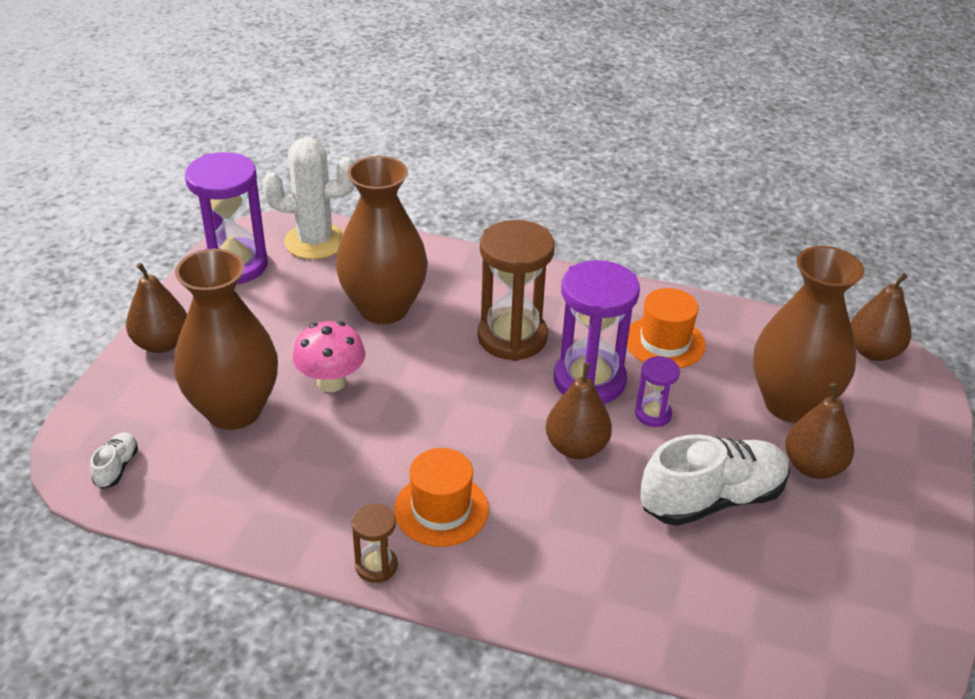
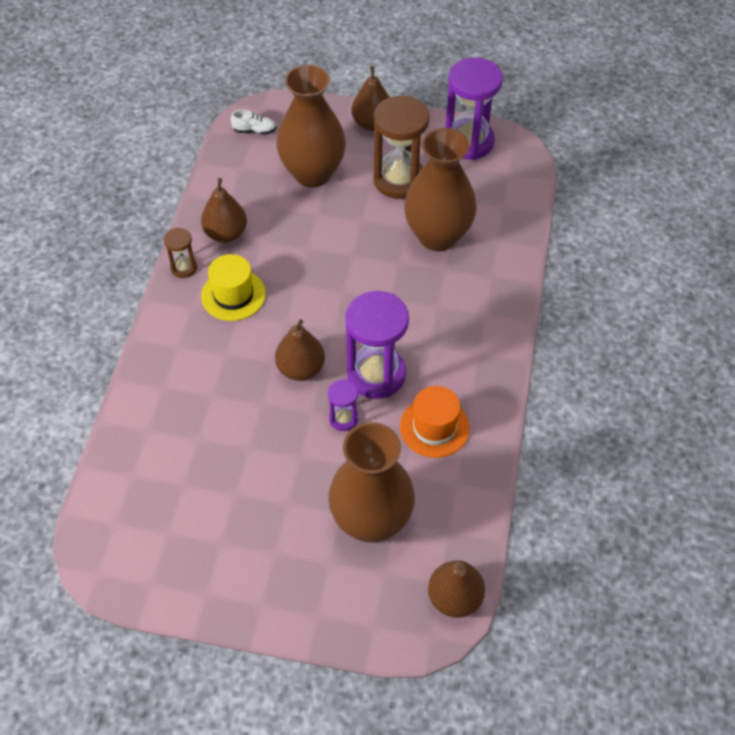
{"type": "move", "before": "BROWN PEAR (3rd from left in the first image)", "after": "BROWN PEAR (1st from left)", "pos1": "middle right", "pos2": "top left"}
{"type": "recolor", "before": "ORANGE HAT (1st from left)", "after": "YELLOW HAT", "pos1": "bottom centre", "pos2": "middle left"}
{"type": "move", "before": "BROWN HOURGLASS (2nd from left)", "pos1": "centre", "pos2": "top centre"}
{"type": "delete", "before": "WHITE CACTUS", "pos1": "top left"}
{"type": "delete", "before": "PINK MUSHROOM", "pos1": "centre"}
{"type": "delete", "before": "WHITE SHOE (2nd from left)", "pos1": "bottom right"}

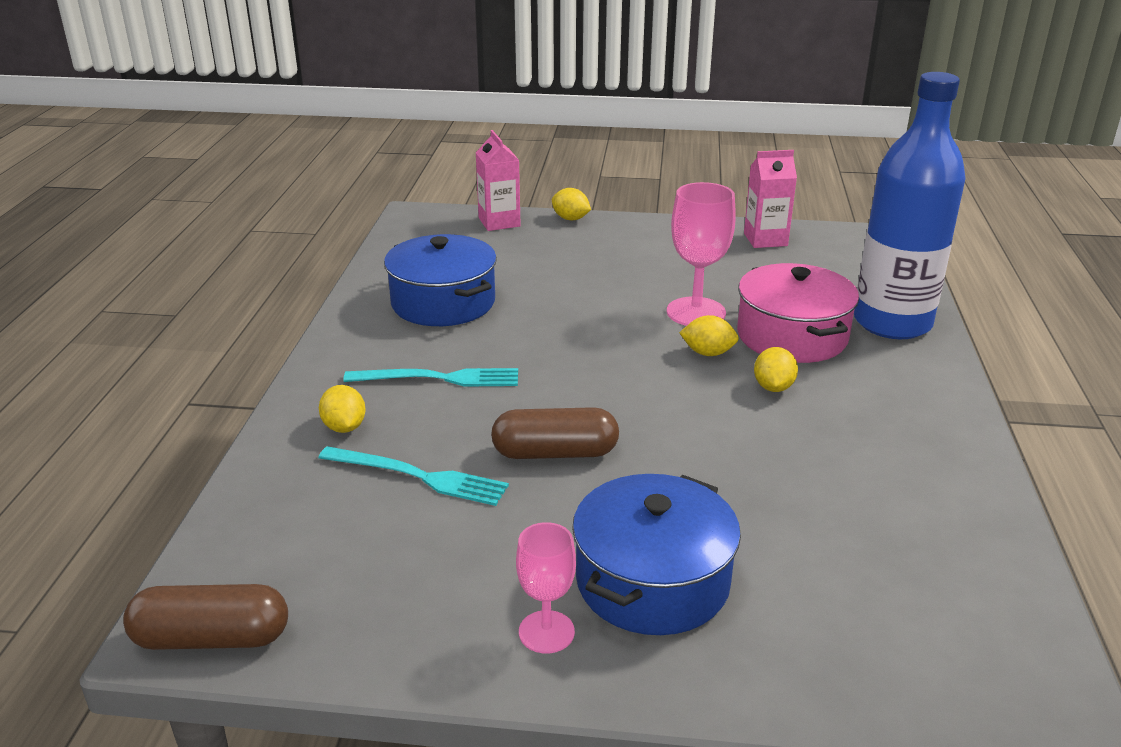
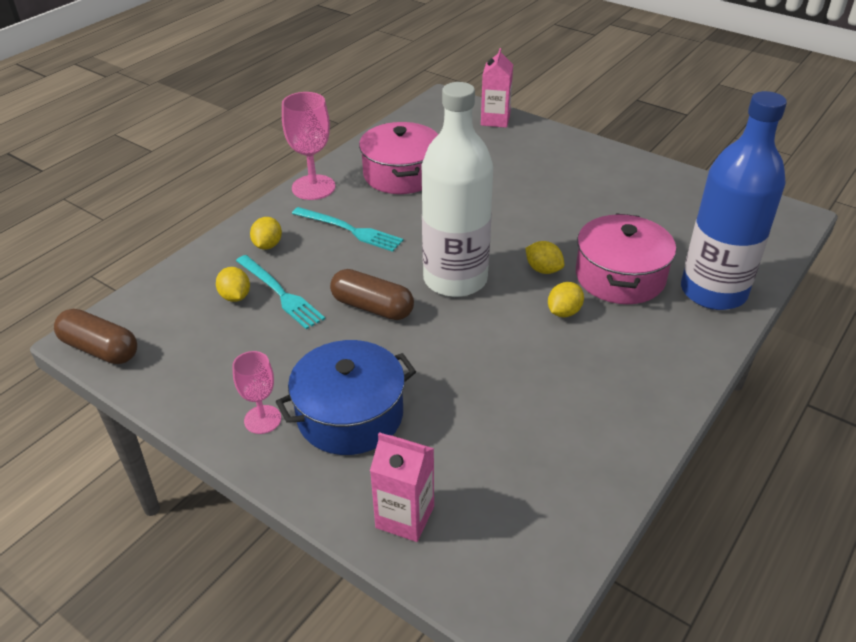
{"type": "move", "before": "YELLOW LEMON (2nd from left in the first image)", "after": "YELLOW LEMON (1st from left)", "pos1": "top centre", "pos2": "middle left"}
{"type": "move", "before": "PINK GOBLET (2nd from left)", "pos1": "centre", "pos2": "top centre"}
{"type": "recolor", "before": "BLUE POT (1st from left)", "after": "PINK POT (1st from left)", "pos1": "centre", "pos2": "top centre"}
{"type": "move", "before": "PINK CARTON (2nd from left in the first image)", "after": "PINK CARTON (1st from left)", "pos1": "top right", "pos2": "bottom centre"}
{"type": "insert", "after": "WHITE BOTTLE", "pos2": "top centre"}

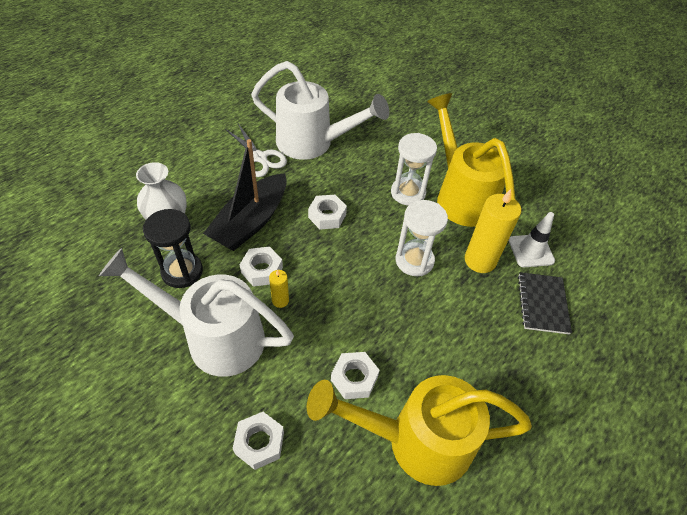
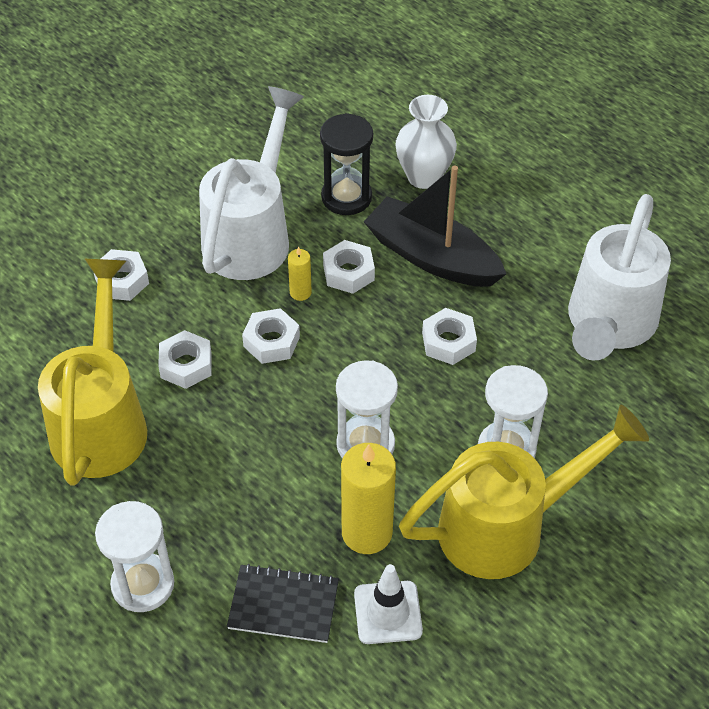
{"type": "insert", "after": "WHITE HOURGLASS (1st from left)", "pos2": "bottom left"}
{"type": "insert", "after": "WHITE NUT (3rd from left)", "pos2": "centre"}
{"type": "delete", "before": "WHITE SCISSORS", "pos1": "top centre"}

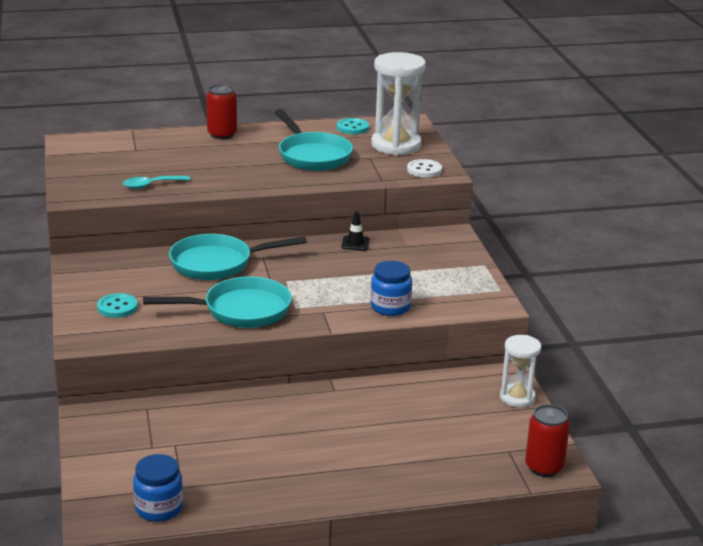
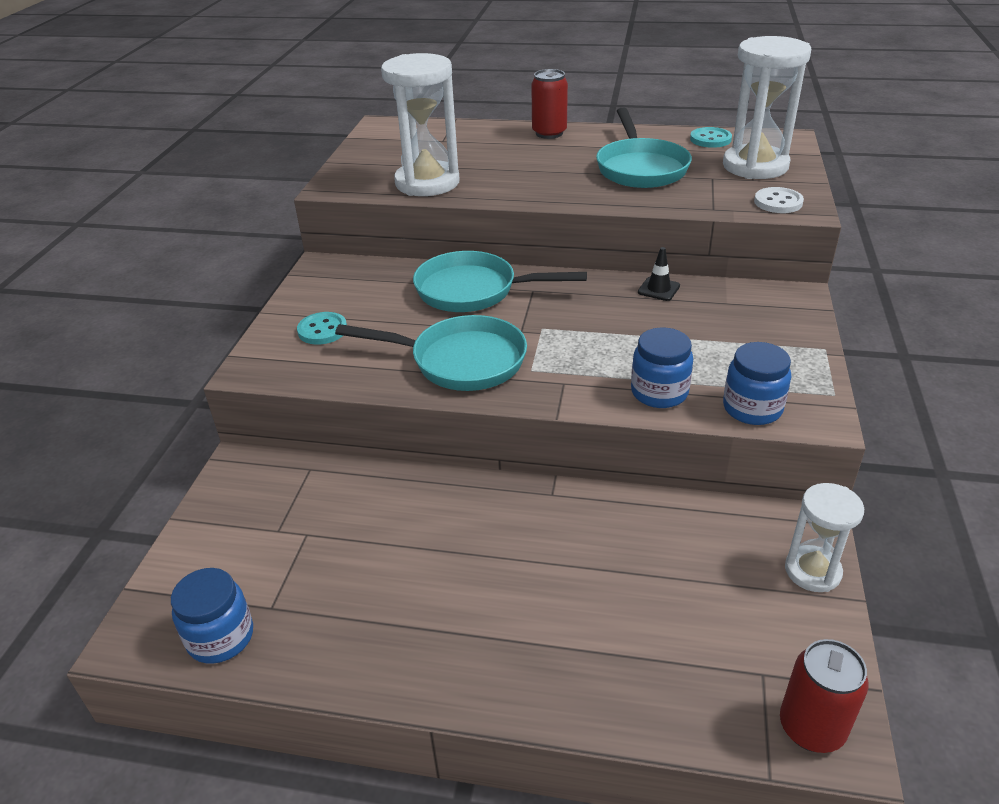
{"type": "replace", "before": "TURQUOISE SPOON", "after": "WHITE HOURGLASS (1st from left)", "pos1": "middle left", "pos2": "top centre"}
{"type": "insert", "after": "BLUE JAR (3rd from left)", "pos2": "middle right"}

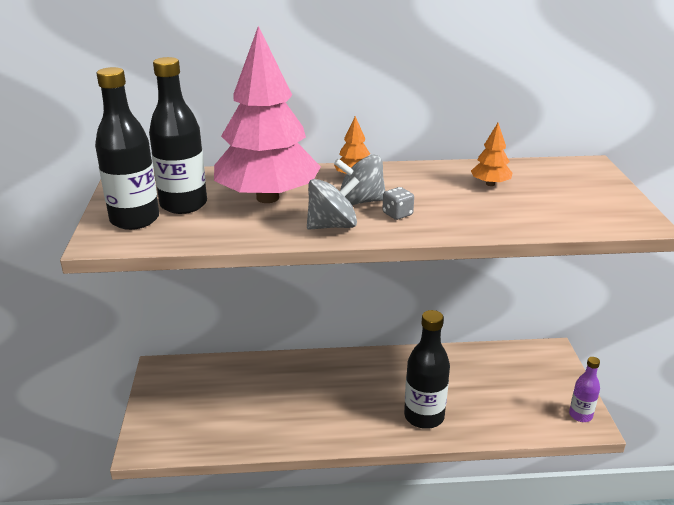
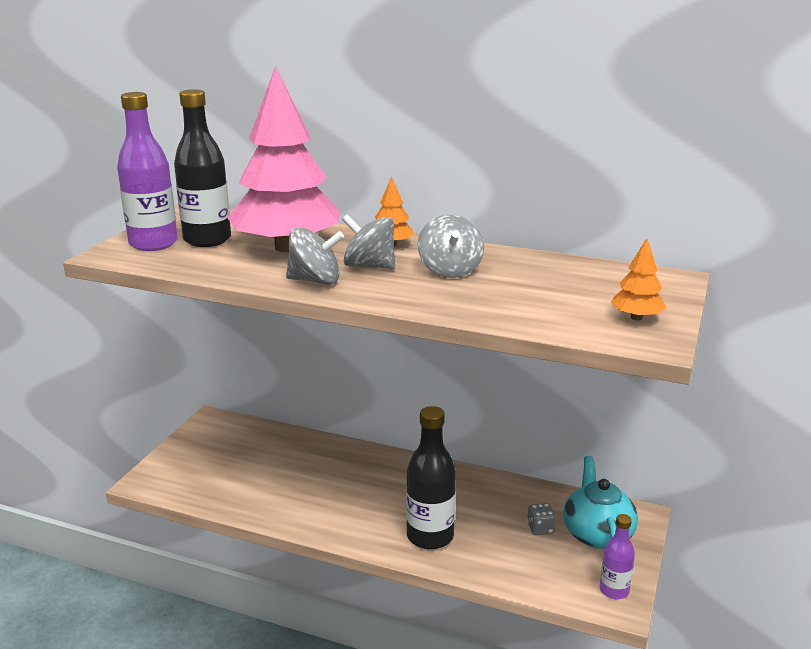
{"type": "recolor", "before": "BLACK BOTTLE (1st from left)", "after": "PURPLE BOTTLE (1st from left)", "pos1": "top left", "pos2": "top left"}
{"type": "insert", "after": "GREY SPINNING TOP (3rd from left)", "pos2": "centre"}
{"type": "move", "before": "GREY DICE", "pos1": "centre", "pos2": "bottom right"}
{"type": "insert", "after": "TURQUOISE TEAPOT", "pos2": "bottom right"}
{"type": "move", "before": "ORANGE TREE (2nd from left)", "pos1": "top right", "pos2": "middle right"}

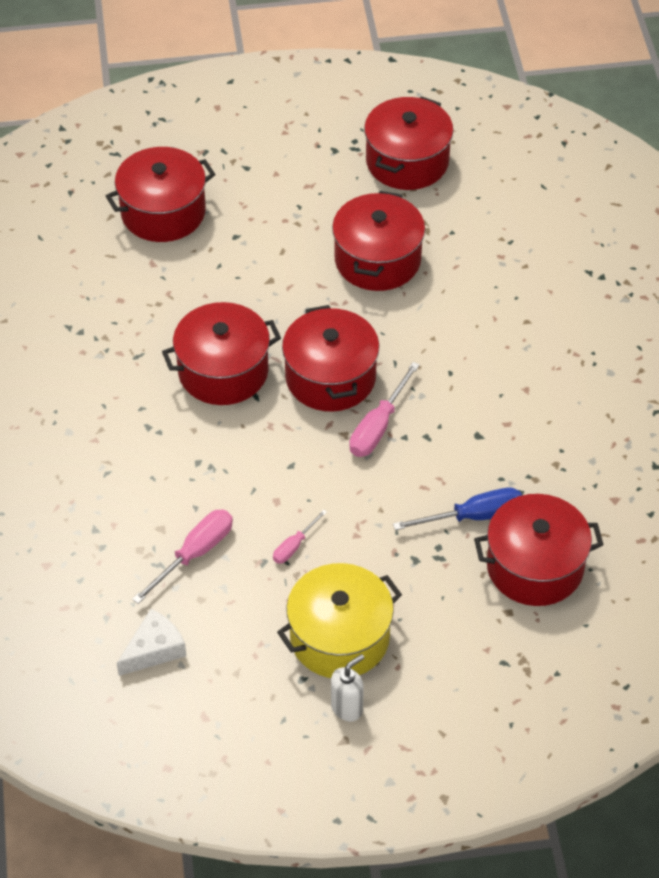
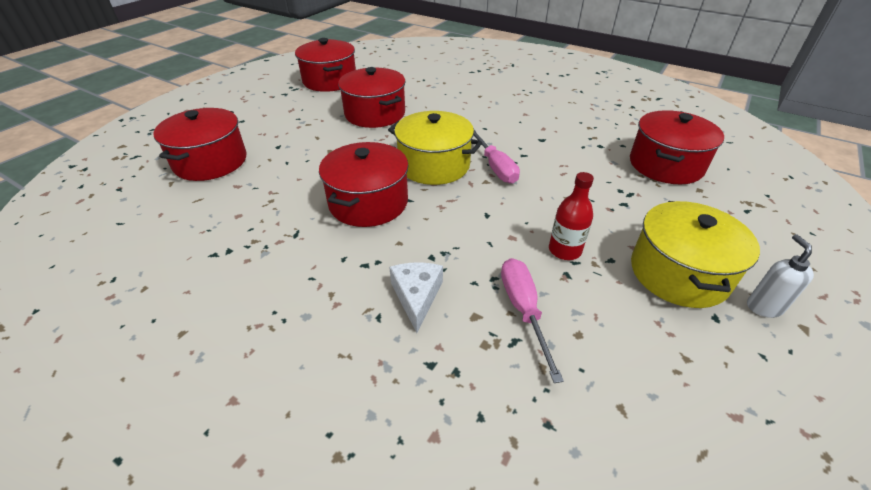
{"type": "recolor", "before": "RED POT (3rd from left)", "after": "YELLOW POT (1st from left)", "pos1": "centre", "pos2": "top centre"}
{"type": "move", "before": "WHITE CHEESE", "pos1": "bottom left", "pos2": "centre"}
{"type": "replace", "before": "PINK SCREWDRIVER (2nd from left)", "after": "RED BOTTLE", "pos1": "centre", "pos2": "centre"}
{"type": "delete", "before": "BLUE SCREWDRIVER", "pos1": "middle right"}

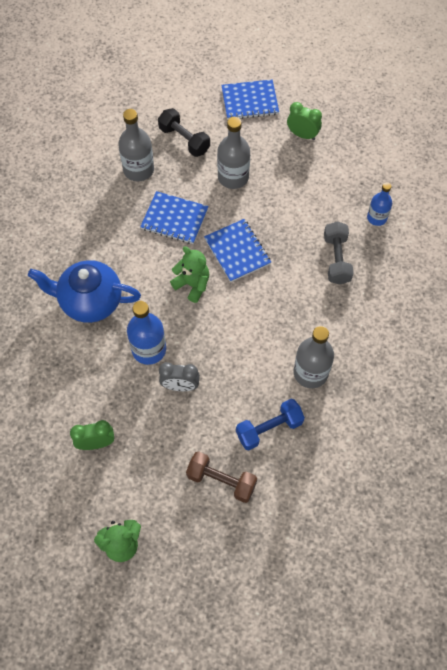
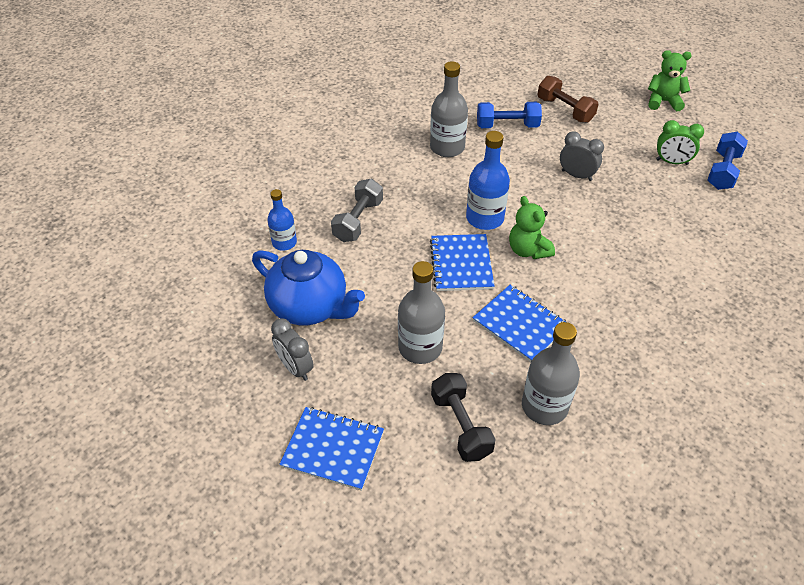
{"type": "move", "before": "BLUE TEAPOT", "pos1": "middle left", "pos2": "centre"}
{"type": "recolor", "before": "GREEN CLOCK (2nd from left)", "after": "GREY CLOCK (1st from left)", "pos1": "top right", "pos2": "centre"}
{"type": "move", "before": "BLUE BOTTLE (1st from left in the first image)", "after": "BLUE BOTTLE (2nd from left)", "pos1": "middle left", "pos2": "top centre"}
{"type": "insert", "after": "BLUE DUMBBELL (2nd from left)", "pos2": "top right"}

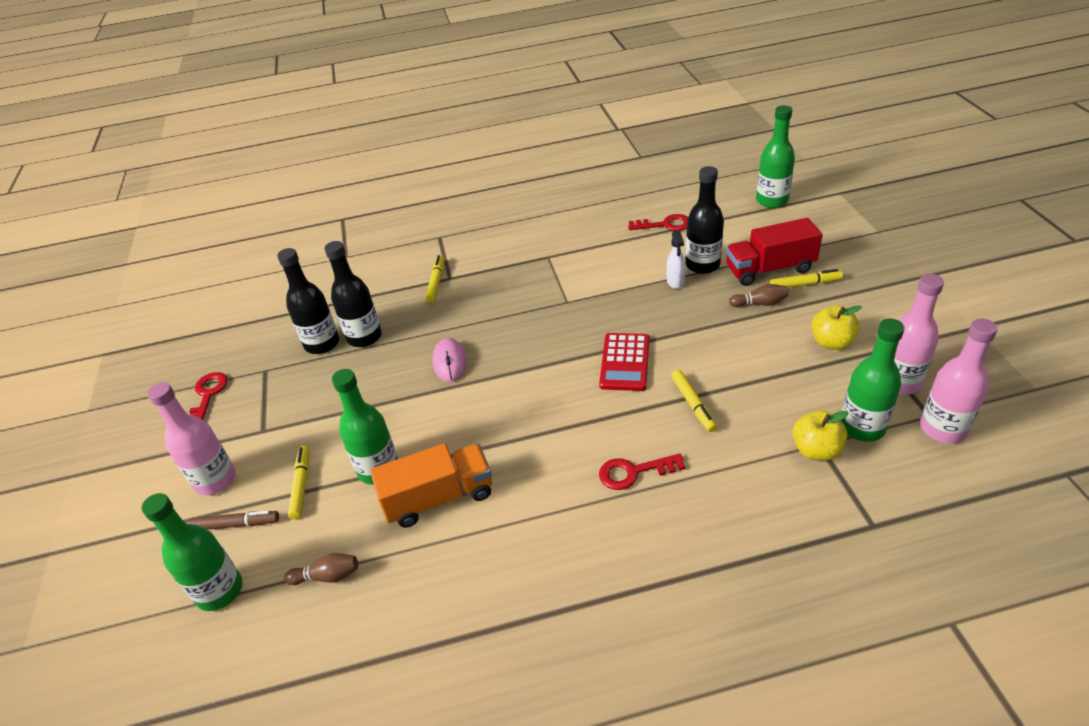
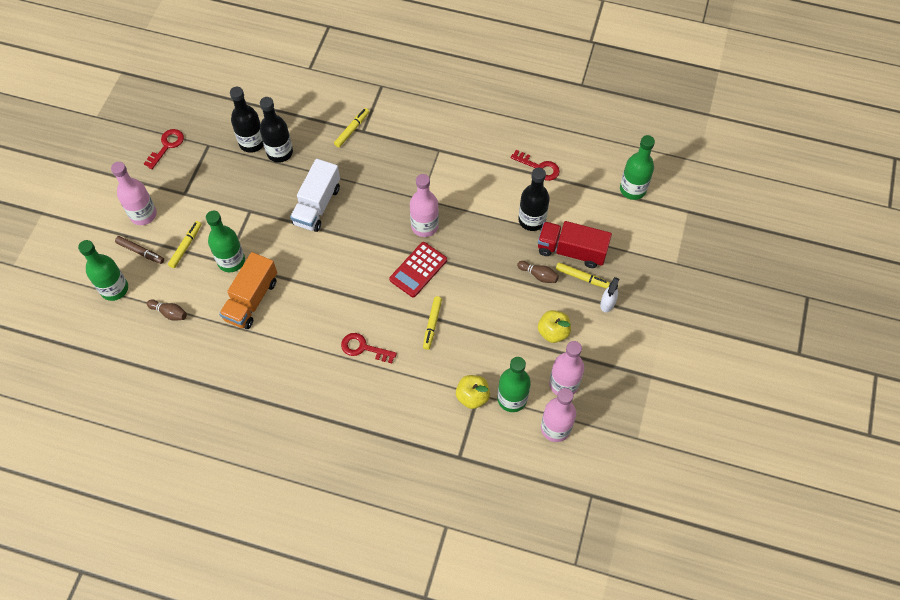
{"type": "rotate", "before": "ORANGE TRUCK", "pos1": "bottom centre", "pos2": "middle left", "turn": 105}
{"type": "replace", "before": "PINK MOUSE", "after": "WHITE TRUCK", "pos1": "centre", "pos2": "top centre"}
{"type": "insert", "after": "PINK BOTTLE (2nd from left)", "pos2": "centre"}
{"type": "move", "before": "WHITE SPRAY BOTTLE", "pos1": "centre", "pos2": "middle right"}

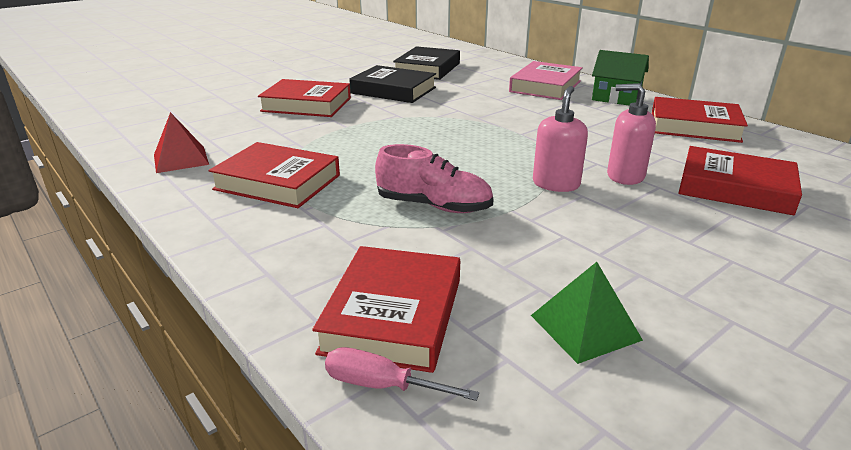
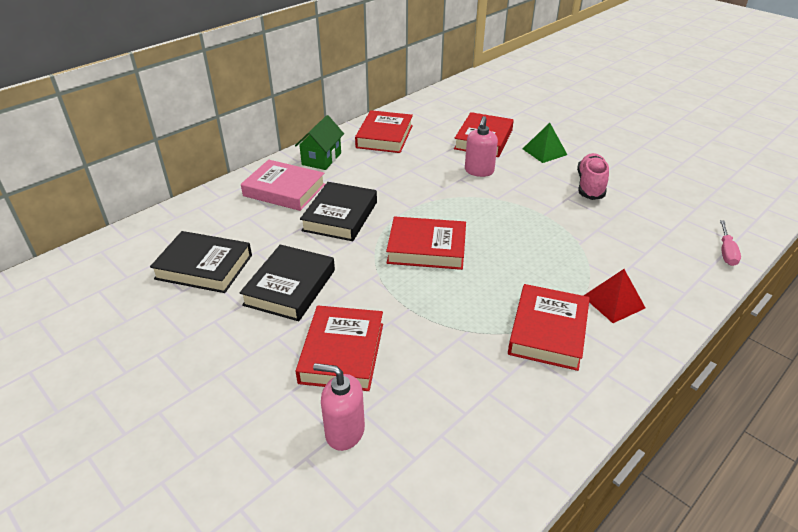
{"type": "insert", "after": "BLACK BOOK (3rd from left)", "pos2": "centre"}
{"type": "move", "before": "PINK SOAP DISPENSER (1st from left)", "pos1": "top centre", "pos2": "bottom centre"}
{"type": "move", "before": "RED BOOK (3rd from left)", "pos1": "bottom centre", "pos2": "centre"}
{"type": "move", "before": "GREEN PYRAMID", "pos1": "bottom right", "pos2": "top right"}
{"type": "move", "before": "PINK SHOE", "pos1": "centre", "pos2": "top right"}
{"type": "move", "before": "RED PYRAMID", "pos1": "top left", "pos2": "middle right"}

